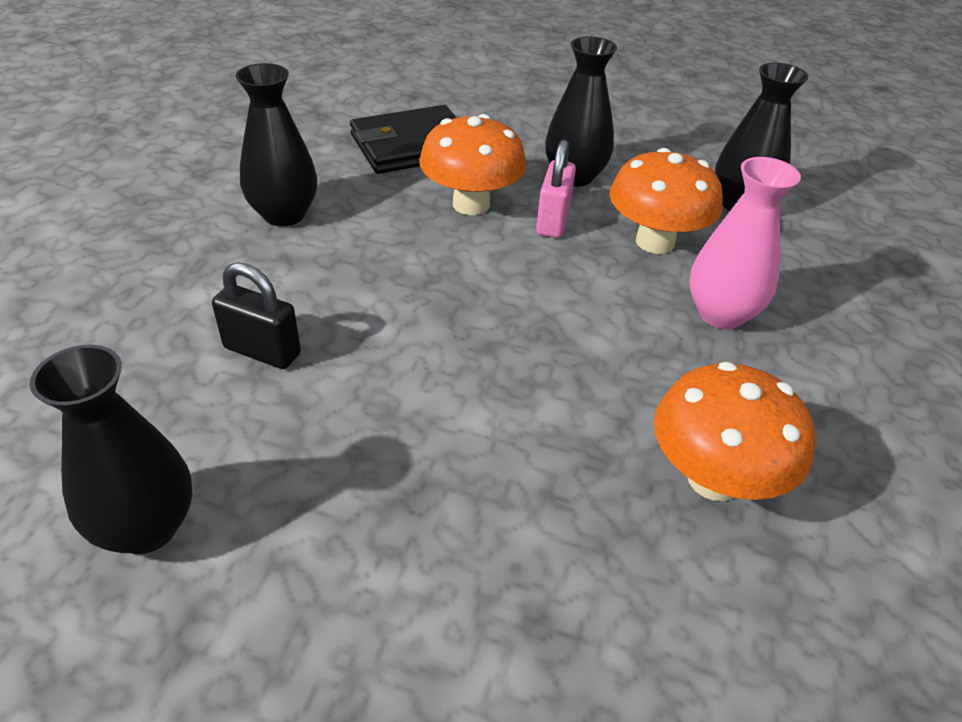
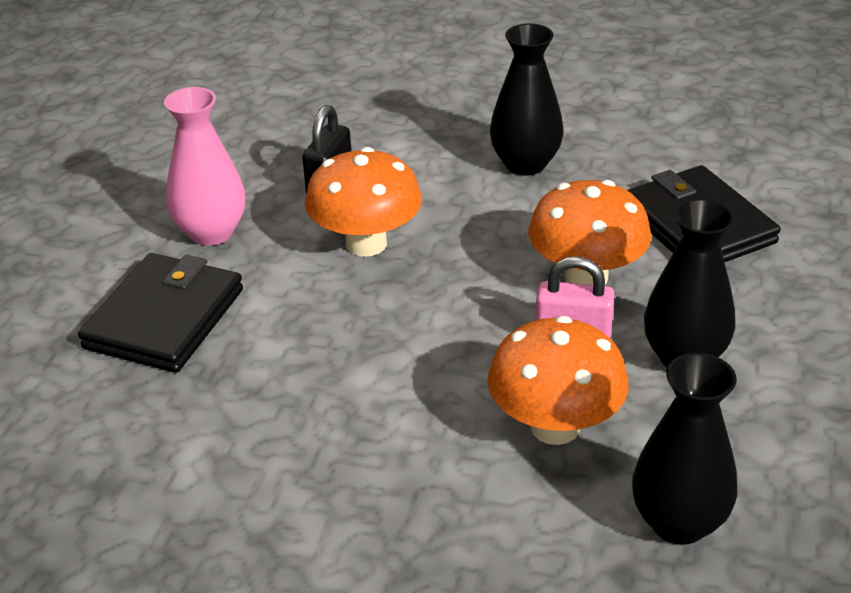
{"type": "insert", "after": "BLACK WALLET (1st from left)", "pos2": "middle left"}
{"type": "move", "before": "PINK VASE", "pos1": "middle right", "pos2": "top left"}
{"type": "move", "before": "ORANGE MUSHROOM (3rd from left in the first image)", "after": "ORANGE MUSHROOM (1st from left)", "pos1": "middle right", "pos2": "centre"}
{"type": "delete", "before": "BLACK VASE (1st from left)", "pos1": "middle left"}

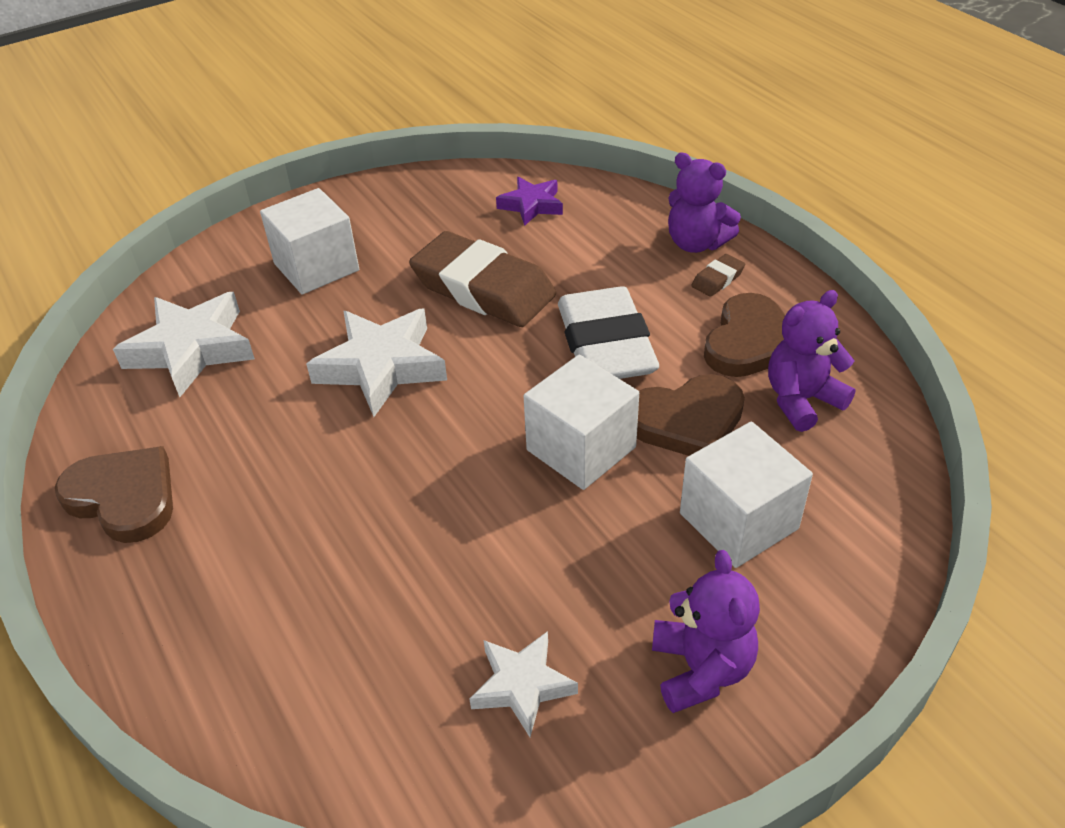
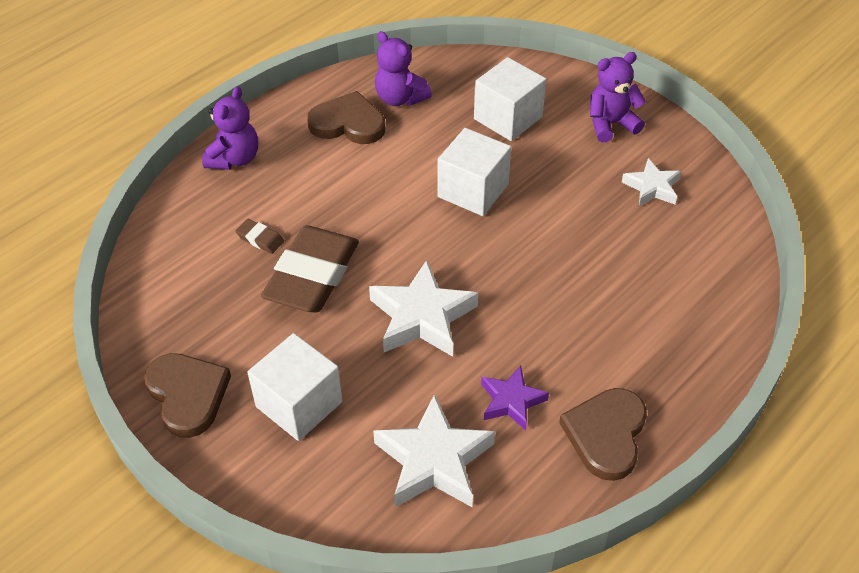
{"type": "move", "before": "BROWN HEART (2nd from left in the first image)", "after": "BROWN HEART (1st from left)", "pos1": "centre", "pos2": "bottom left"}
{"type": "move", "before": "BROWN ERASER (2nd from left in the first image)", "after": "BROWN ERASER (1st from left)", "pos1": "top right", "pos2": "middle left"}
{"type": "move", "before": "PURPLE STAR", "pos1": "top centre", "pos2": "bottom centre"}
{"type": "delete", "before": "WHITE ERASER", "pos1": "centre"}

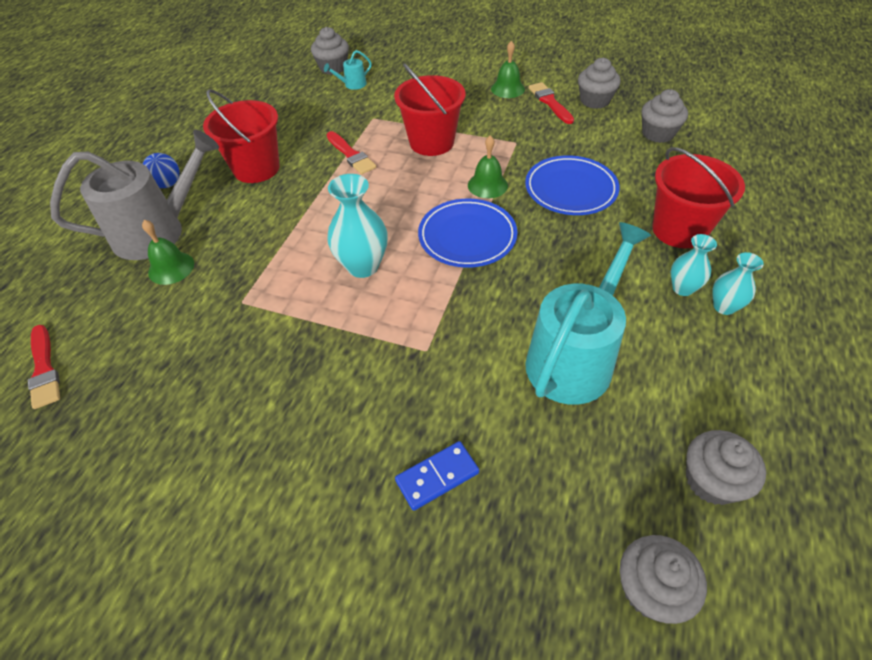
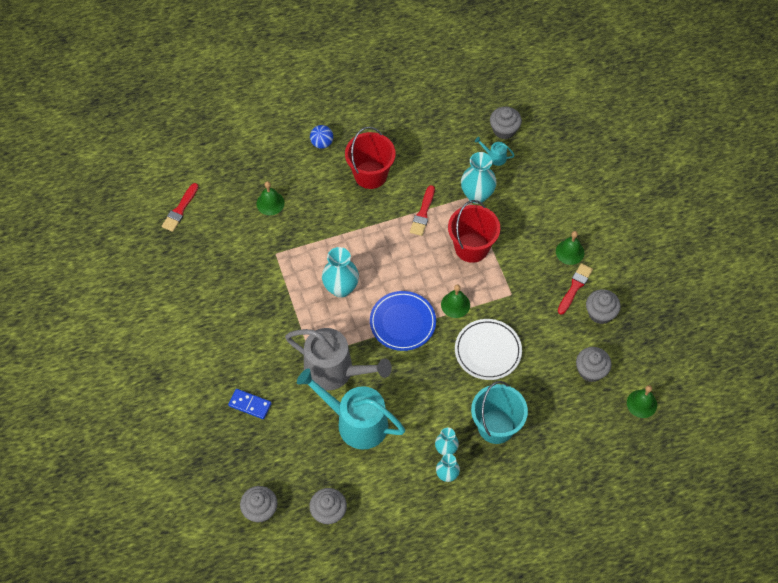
{"type": "move", "before": "GREY WATERING CAN", "pos1": "top left", "pos2": "centre"}
{"type": "rotate", "before": "TURQUOISE WATERING CAN (2nd from left in the first image)", "pos1": "middle right", "pos2": "bottom centre", "turn": -150}
{"type": "recolor", "before": "BLUE PLATE (2nd from left)", "after": "WHITE PLATE", "pos1": "top centre", "pos2": "centre"}
{"type": "insert", "after": "TURQUOISE VASE (4th from left)", "pos2": "top centre"}
{"type": "recolor", "before": "RED BUCKET (3rd from left)", "after": "TURQUOISE BUCKET", "pos1": "top right", "pos2": "bottom centre"}
{"type": "insert", "after": "GREEN BELL (4th from left)", "pos2": "bottom right"}

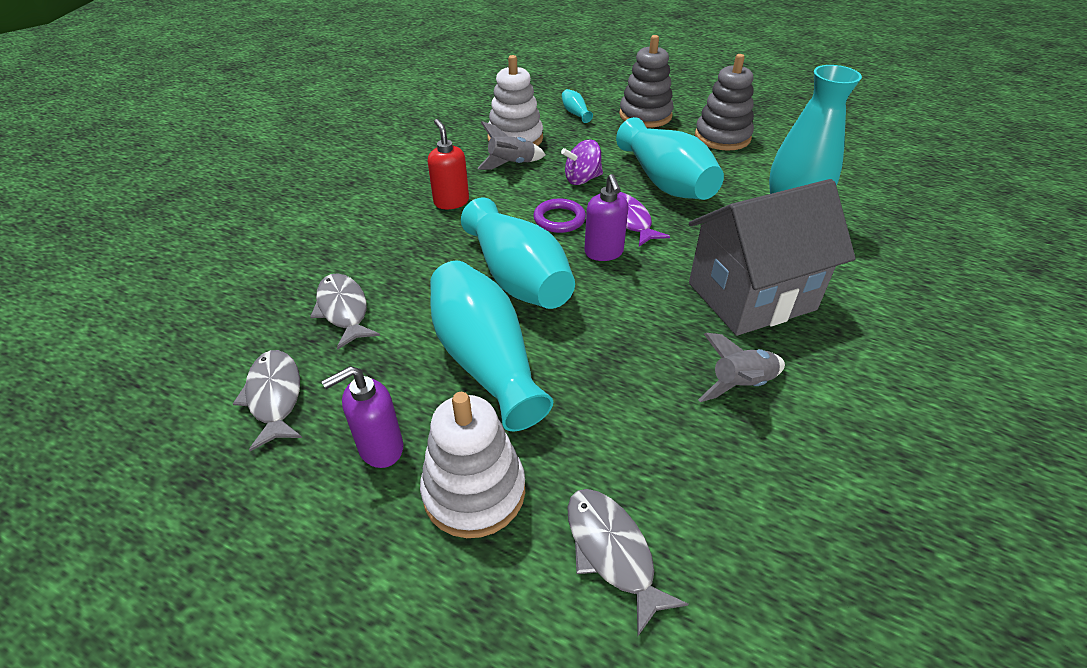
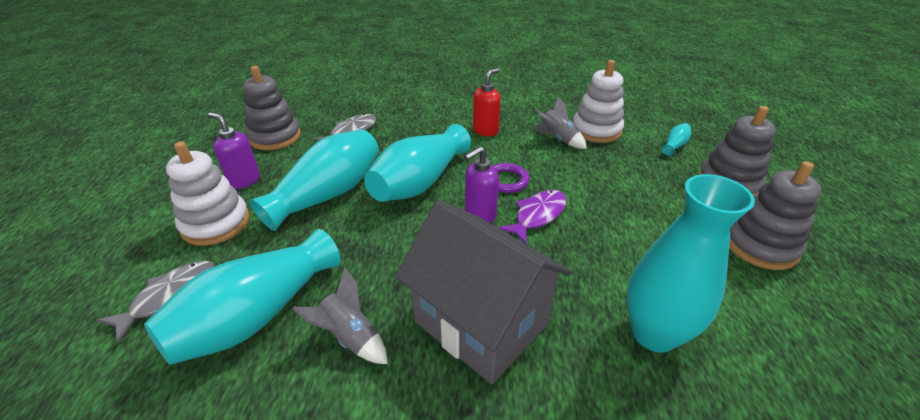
{"type": "move", "before": "TURQUOISE VASE (4th from left in the first image)", "after": "TURQUOISE VASE (1st from left)", "pos1": "top centre", "pos2": "bottom left"}
{"type": "replace", "before": "GREY FISH (1st from left)", "after": "GREY STACKING TOY (1st from left)", "pos1": "middle left", "pos2": "top left"}
{"type": "delete", "before": "PURPLE SPINNING TOP", "pos1": "top centre"}

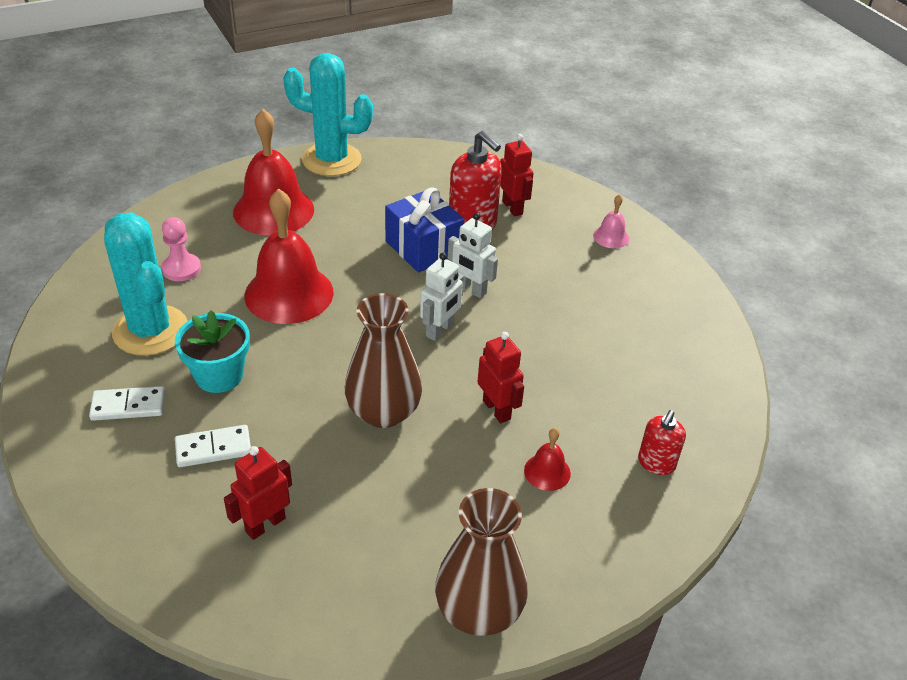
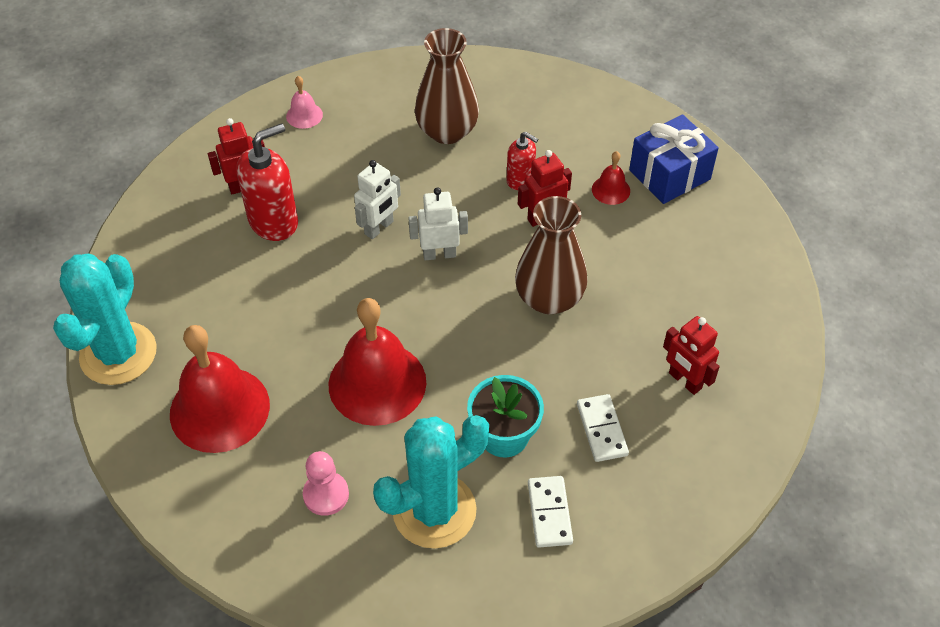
{"type": "rotate", "before": "WHITE ROBOT (1st from left in the first image)", "pos1": "centre", "pos2": "centre", "turn": -45}
{"type": "move", "before": "BROWN VASE (2nd from left in the first image)", "after": "BROWN VASE (1st from left)", "pos1": "bottom centre", "pos2": "top centre"}
{"type": "move", "before": "RED SOAP DISPENSER (2nd from left)", "pos1": "middle right", "pos2": "top centre"}
{"type": "move", "before": "BLUE GIFT", "pos1": "centre", "pos2": "top right"}

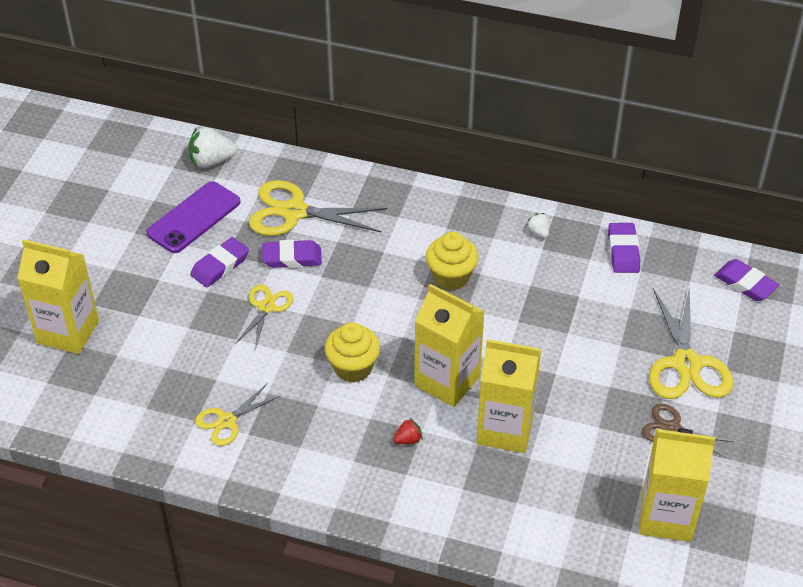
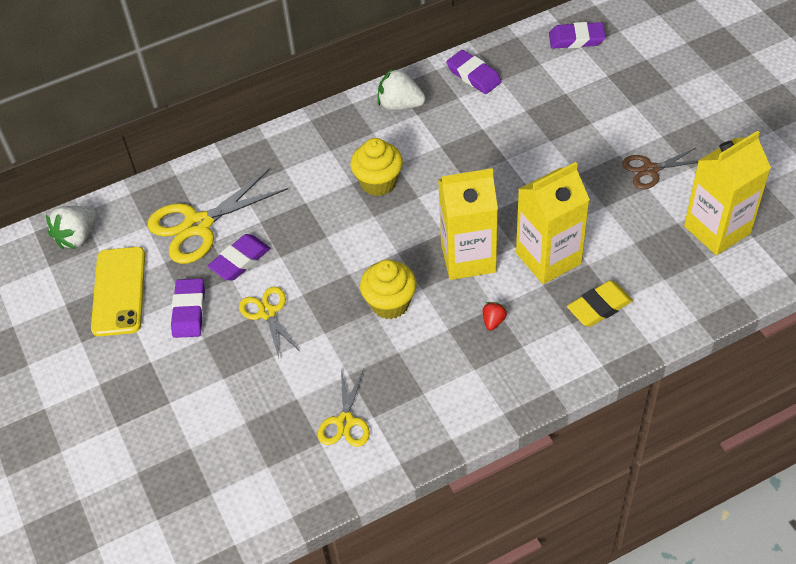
{"type": "recolor", "before": "PURPLE PHONE", "after": "YELLOW PHONE", "pos1": "middle left", "pos2": "middle left"}
{"type": "resize", "before": "WHITE STRAWBERRY (2nd from left)", "pos1": "middle right", "pos2": "top centre", "scale": 1.91}
{"type": "insert", "after": "YELLOW ERASER", "pos2": "middle right"}
{"type": "delete", "before": "YELLOW CARTON (1st from left)", "pos1": "middle left"}
{"type": "delete", "before": "YELLOW SCISSORS (4th from left)", "pos1": "middle right"}

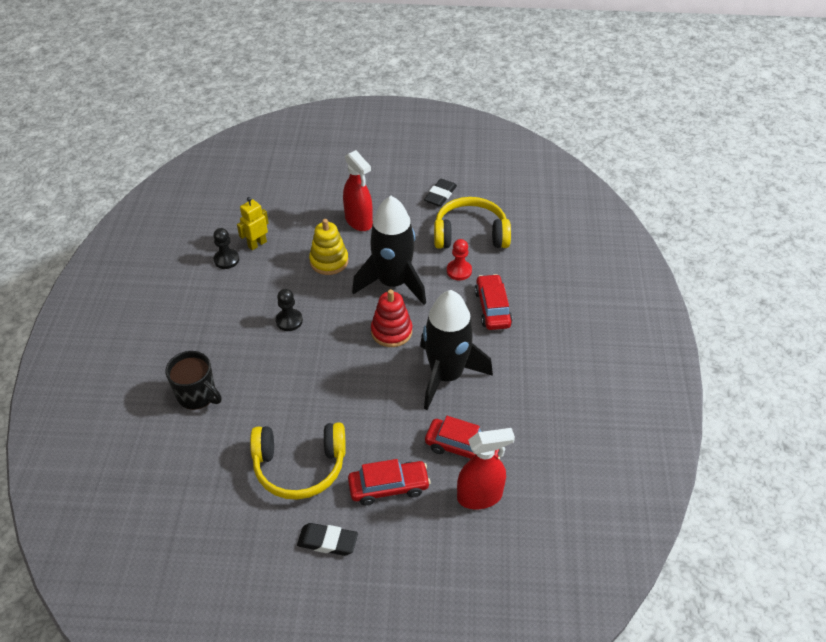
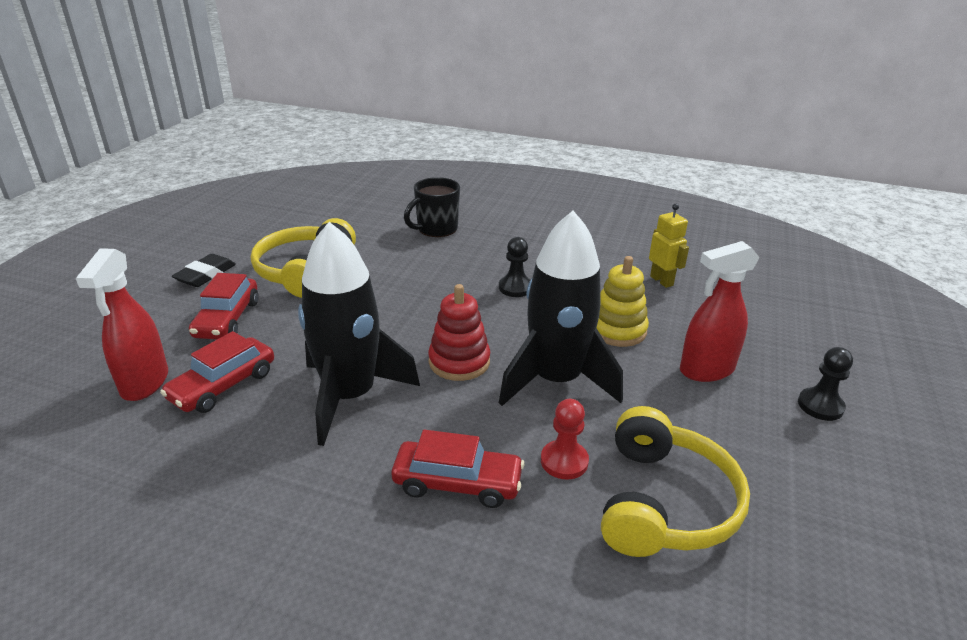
{"type": "move", "before": "BLACK PAWN (1st from left in the first image)", "after": "BLACK PAWN (2nd from left)", "pos1": "middle left", "pos2": "middle right"}
{"type": "delete", "before": "BLACK ERASER (2nd from left)", "pos1": "top centre"}

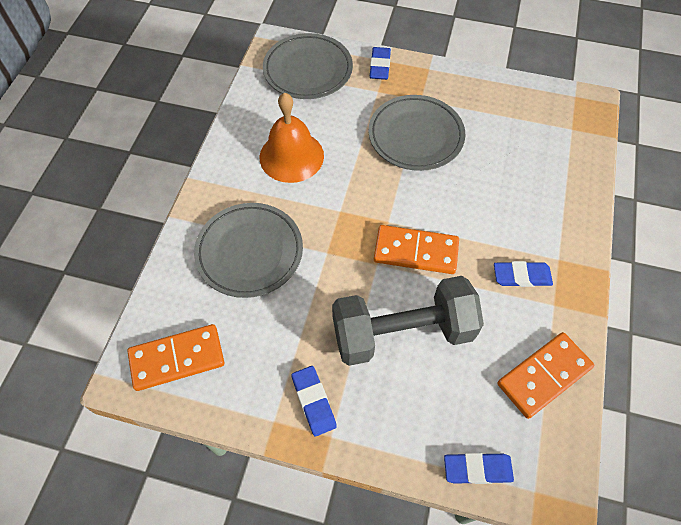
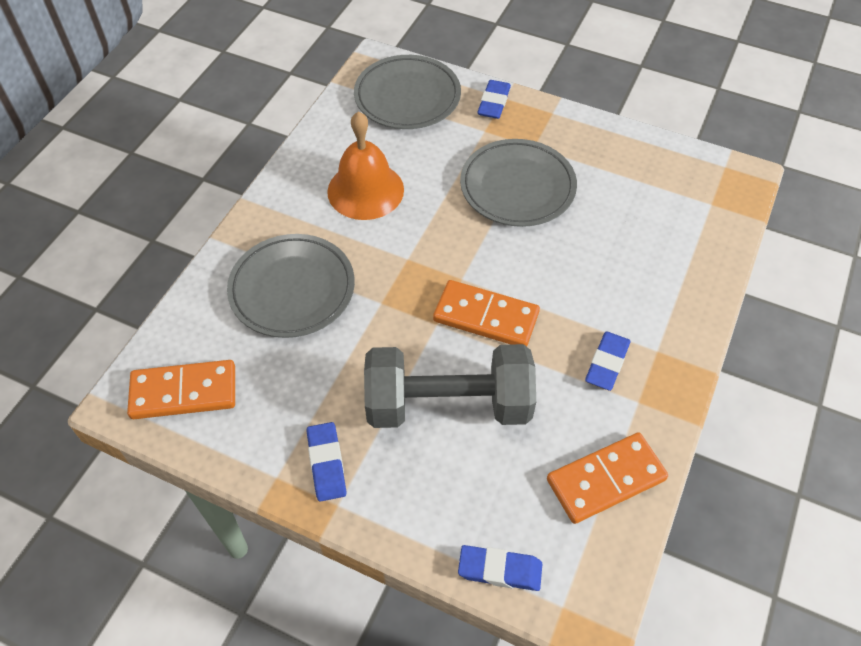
{"type": "rotate", "before": "BLUE ERASER (4th from left)", "pos1": "middle right", "pos2": "middle right", "turn": -75}

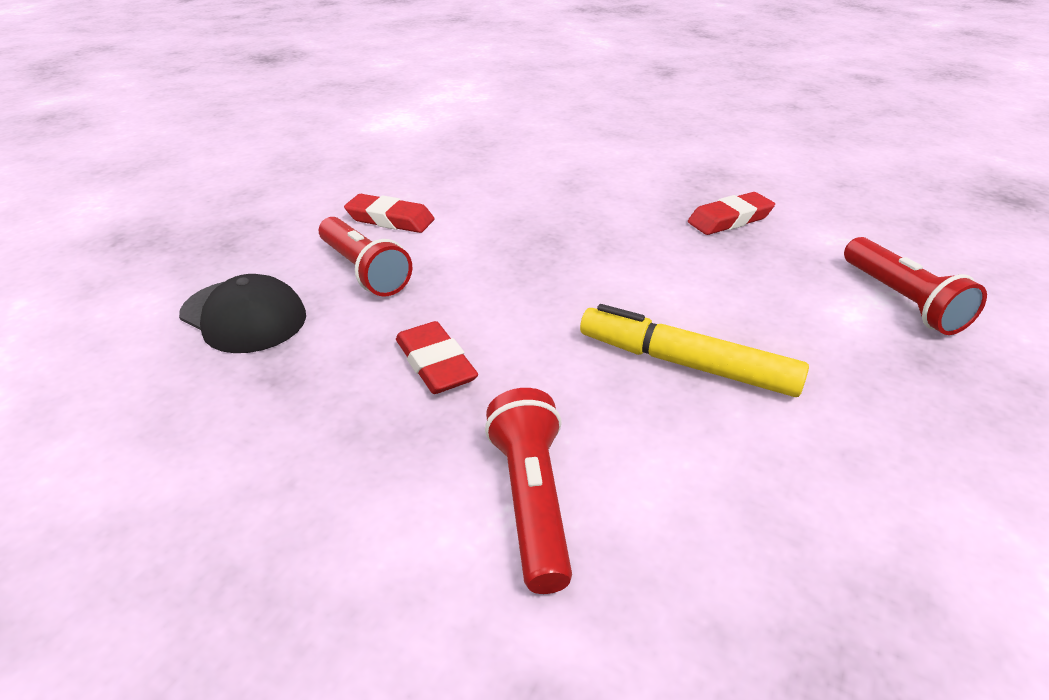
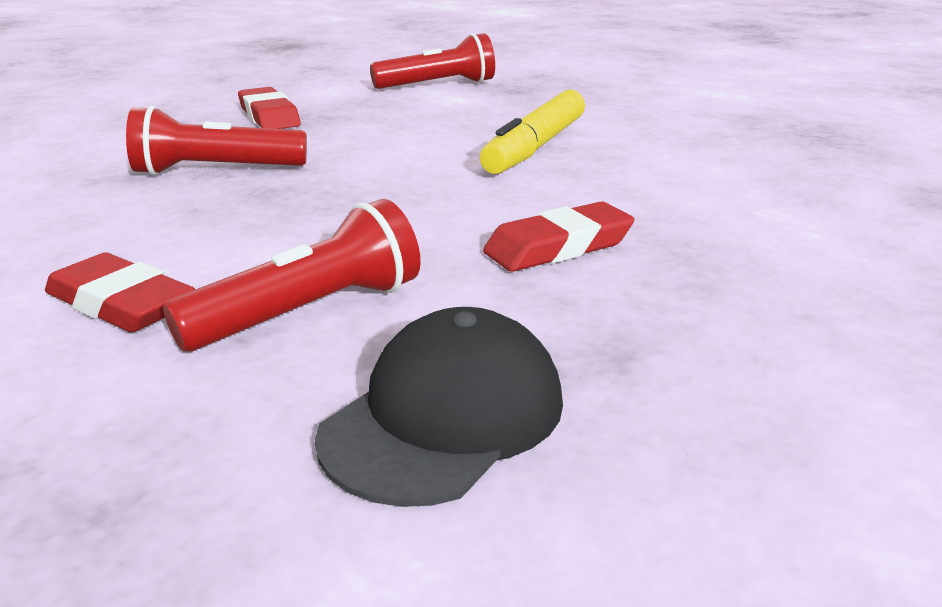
{"type": "rotate", "before": "RED ERASER (1st from left)", "pos1": "top centre", "pos2": "middle left", "turn": -75}
{"type": "move", "before": "RED FLASHLIGHT (2nd from left in the first image)", "after": "RED FLASHLIGHT (1st from left)", "pos1": "bottom centre", "pos2": "top left"}

